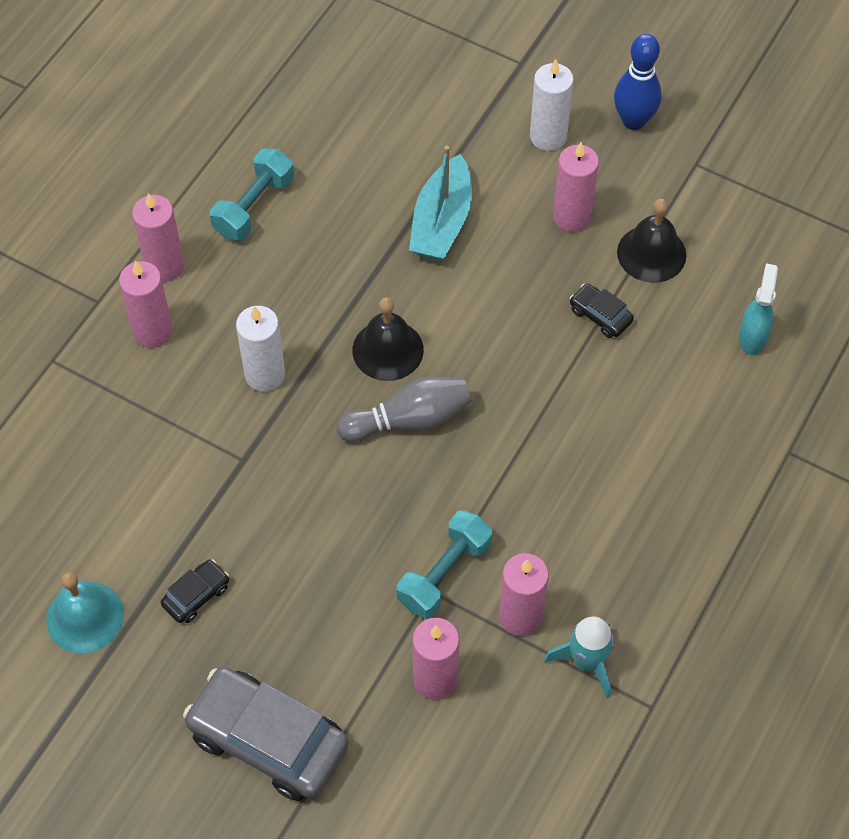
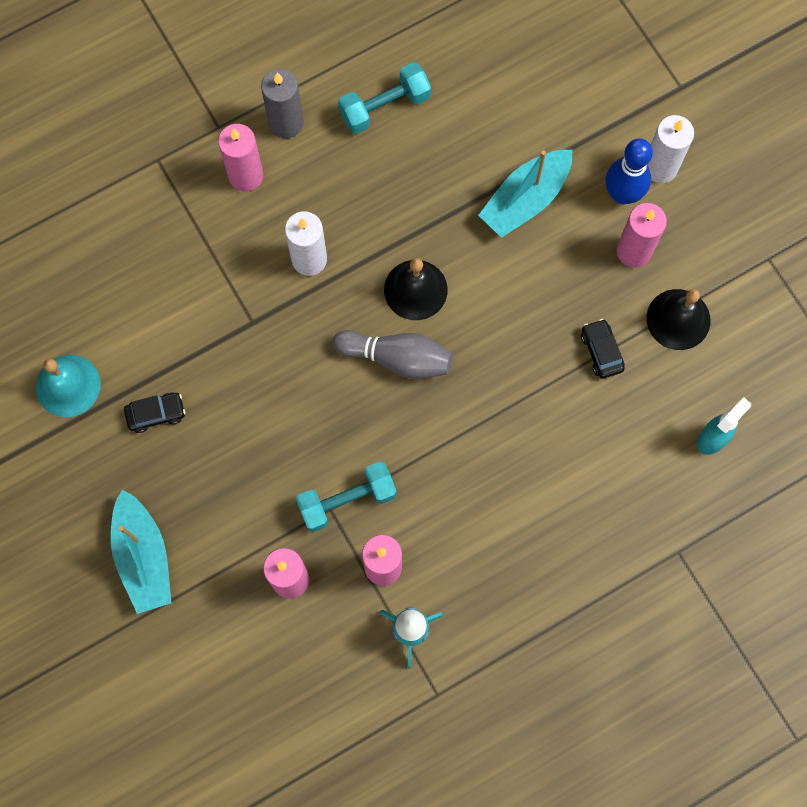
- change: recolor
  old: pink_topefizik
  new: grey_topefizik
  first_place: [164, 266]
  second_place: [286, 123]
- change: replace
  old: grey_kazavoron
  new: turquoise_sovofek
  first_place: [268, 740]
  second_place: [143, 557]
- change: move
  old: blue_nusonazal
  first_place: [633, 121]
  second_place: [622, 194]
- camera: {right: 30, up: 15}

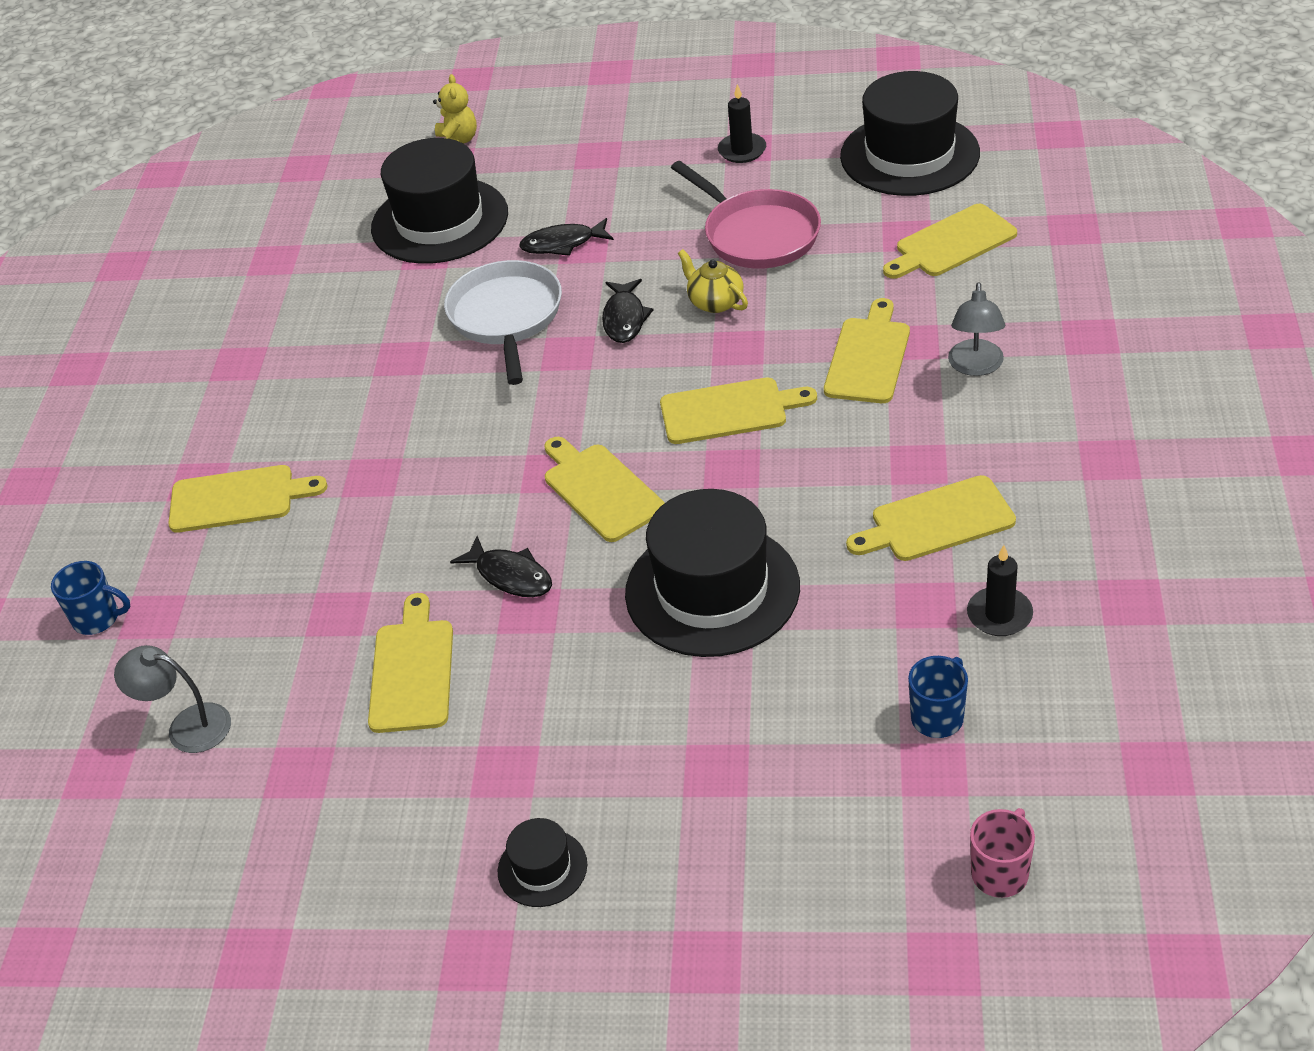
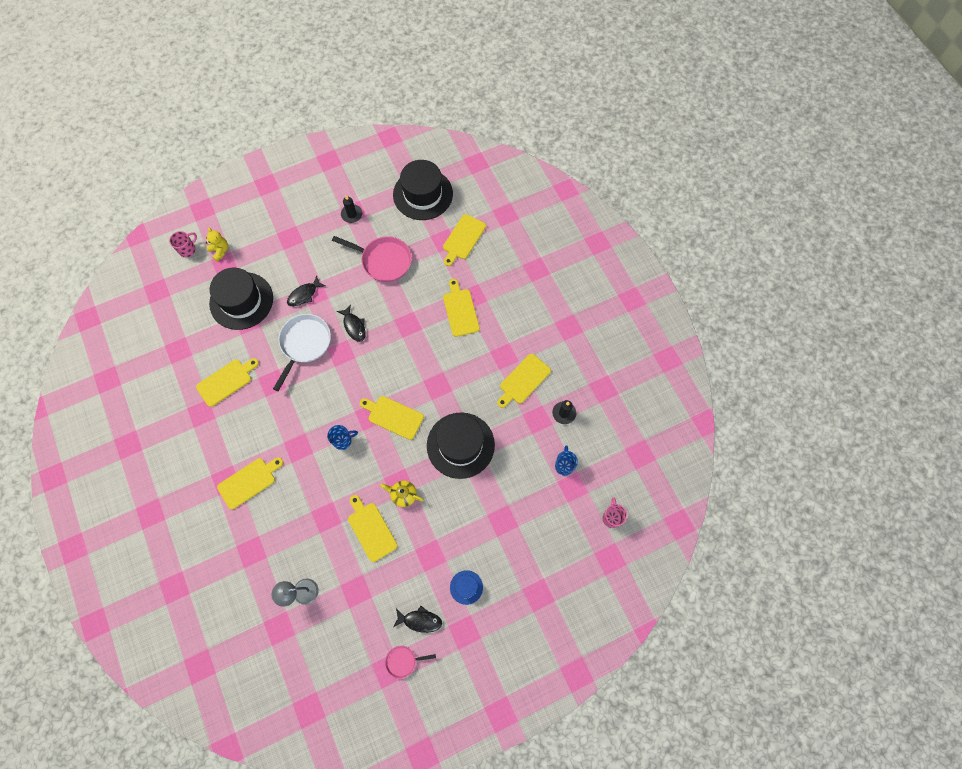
- change: move
  old: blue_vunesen
  first_place: [98, 619]
  second_place: [343, 440]
- change: rotate
  old: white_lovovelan
  first_place: [506, 318]
  second_place: [304, 344]
  degrees: 60
- change: move
  old: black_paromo
  first_place: [510, 576]
  second_place: [420, 620]
- change: recolor
  old: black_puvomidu
  new: blue_puvomidu
  first_place: [542, 868]
  second_place: [466, 587]
- change: move
  old: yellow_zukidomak
  first_place: [729, 411]
  second_place: [226, 381]
- change: move
  old: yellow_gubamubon
  first_place: [715, 302]
  second_place: [403, 495]
- change: delete
  old: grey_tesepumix
  first_place: [975, 366]
- change: insert
  new: pink_vunesen
  second_place: [188, 249]
- change: insert
  new: pink_lovovelan
  second_place: [403, 661]
- camera: {right: -35, up: 25}

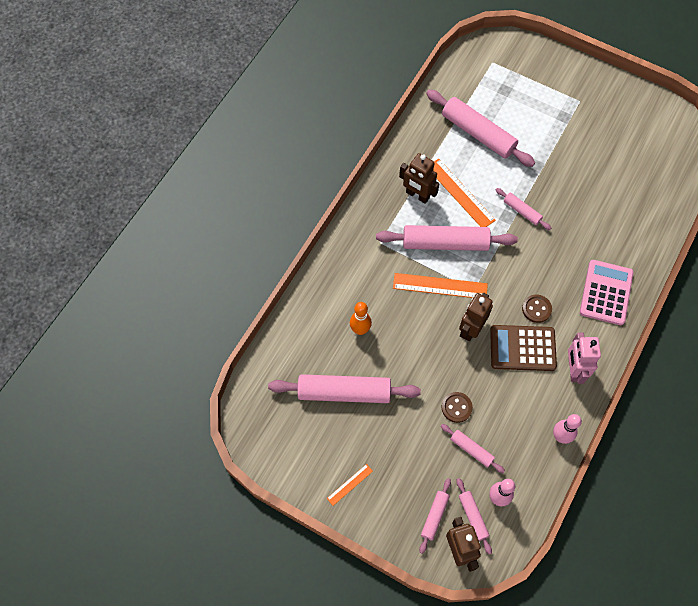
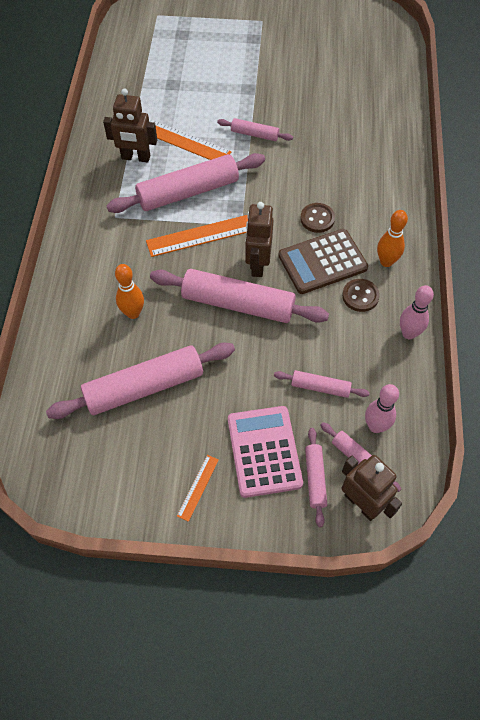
- change: move
  old: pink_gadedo
  first_place: [478, 133]
  second_place: [238, 304]
- change: move
  old: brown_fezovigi
  first_place: [456, 407]
  second_place: [360, 296]
- change: replace
  old: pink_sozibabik
  new: orange_nusonazal
  first_place: [573, 369]
  second_place: [386, 262]
- change: move
  old: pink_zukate
  first_place: [606, 292]
  second_place: [264, 451]
- camera: {right: -25, up: -5}

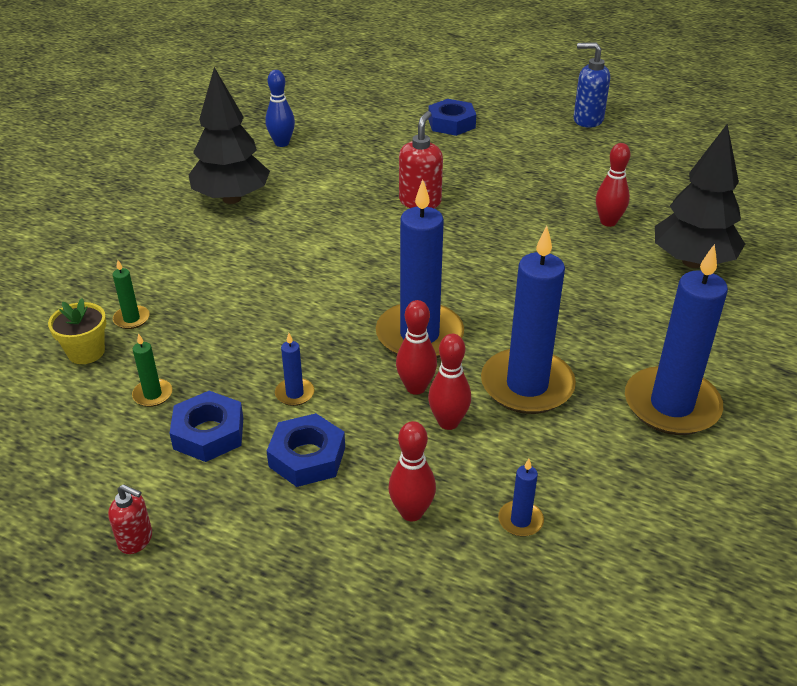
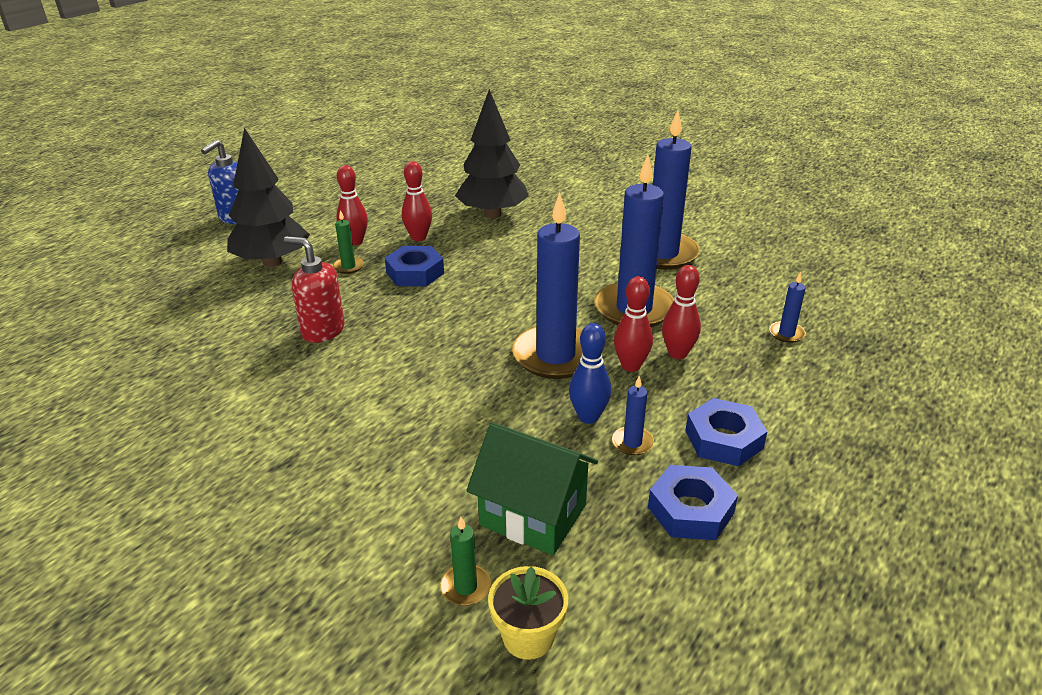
- change: delete
  old: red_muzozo
  first_place: [136, 540]
- change: move
  old: green_topefizik
  first_place: [152, 394]
  second_place: [348, 267]
- change: move
  old: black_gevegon
  first_place: [231, 198]
  second_place: [272, 262]
- change: move
  old: blue_nusonazal
  first_place: [282, 143]
  second_place: [588, 417]
- change: move
  old: red_nusonazal
  first_place: [411, 512]
  second_place: [355, 242]
- change: move
  old: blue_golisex
  first_place: [451, 123]
  second_place: [415, 273]
- change: insert
  new: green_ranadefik
  second_place: [533, 515]
- camera: {right: -80, up: -5}

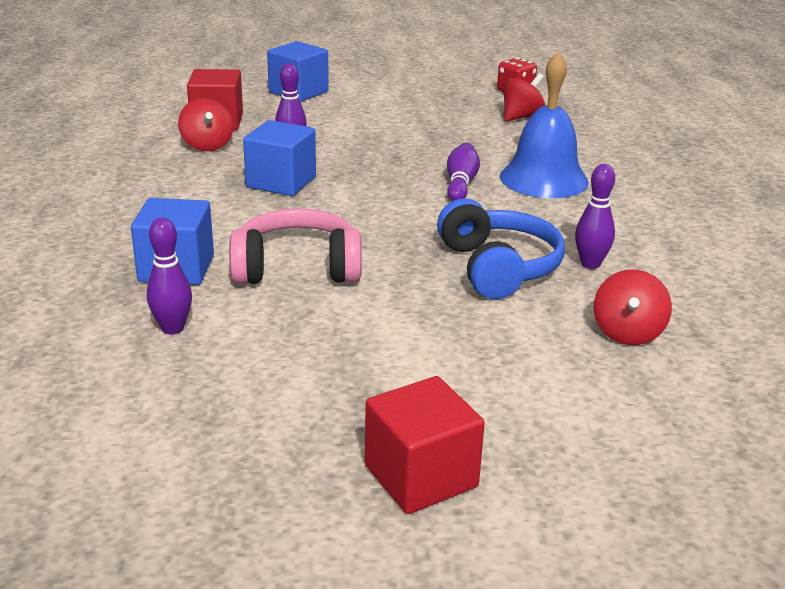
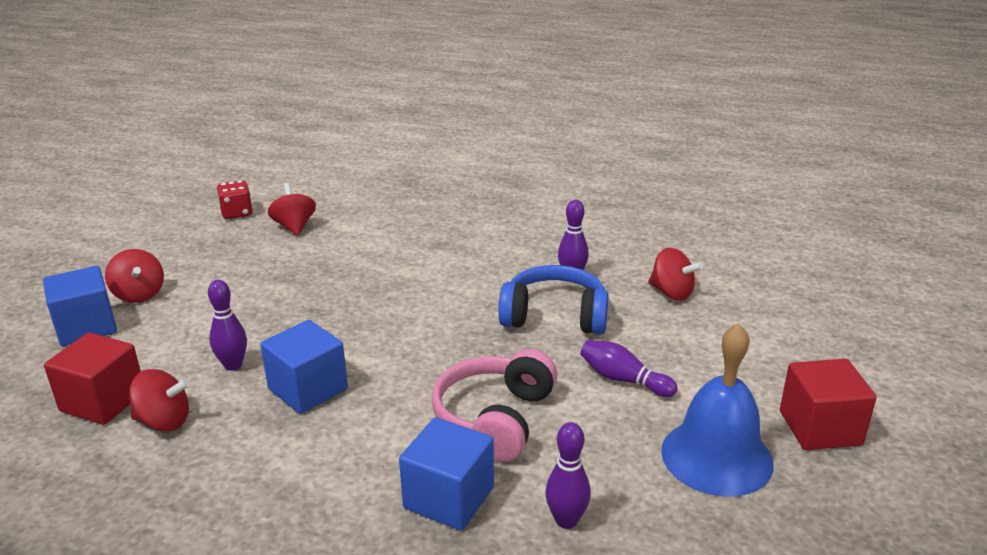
- change: move
  old: purple_nusonazal
  first_place: [461, 184]
  second_place: [623, 379]
- change: move
  old: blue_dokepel
  first_place: [543, 179]
  second_place: [716, 456]
- change: insert
  new: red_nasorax
  second_place: [139, 295]
- camera: {right: -65, up: 0}

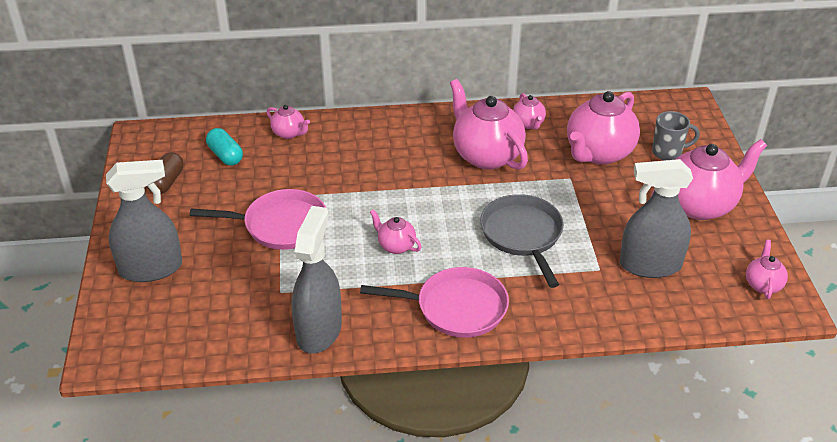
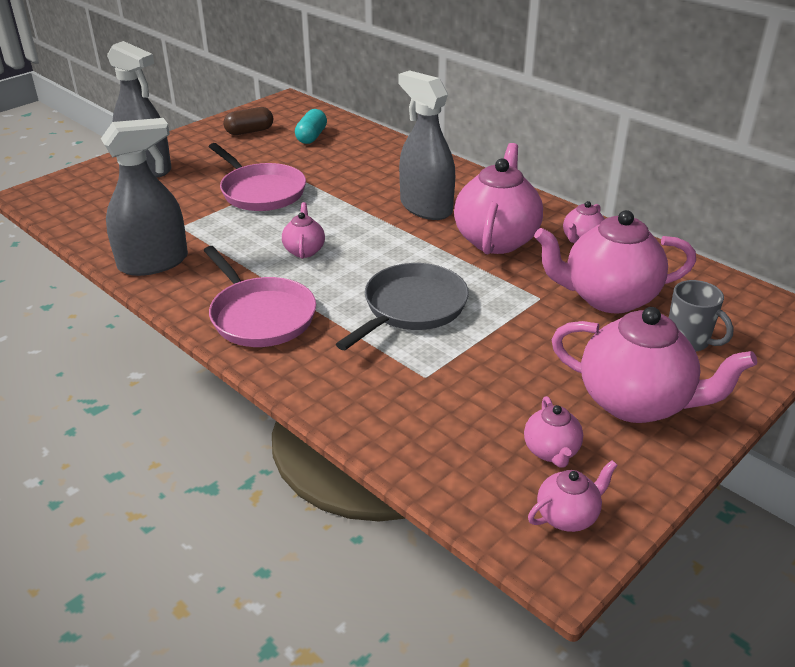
- change: move
  old: pink_gubamubon
  first_place: [289, 133]
  second_place: [551, 452]
- change: move
  old: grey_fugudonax
  first_place: [650, 265]
  second_place: [426, 207]
- camera: {right: 50, up: -5}

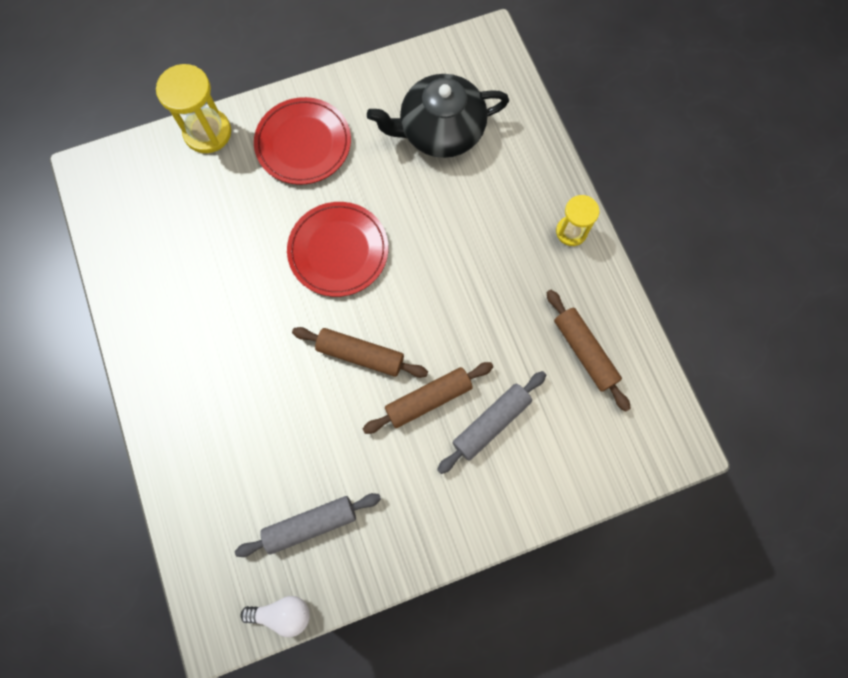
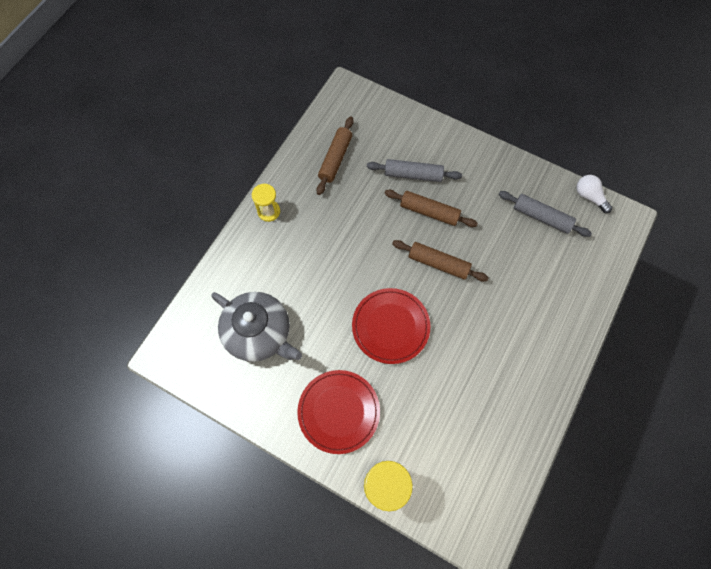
- change: rotate
  old: brown_gadedo
  first_place: [360, 355]
  second_place: [438, 263]
  degrees: -45
- change: recolor
  old: black_gubamubon
  new: grey_gubamubon
  first_place: [440, 130]
  second_place: [259, 333]
- camera: {right: -130, up: -5}

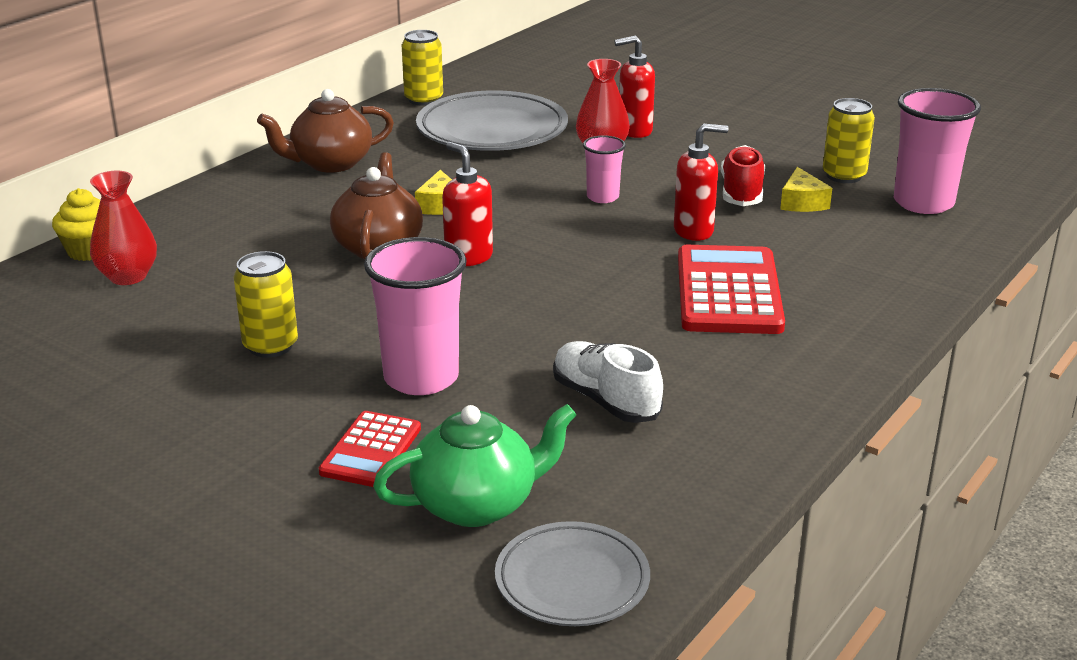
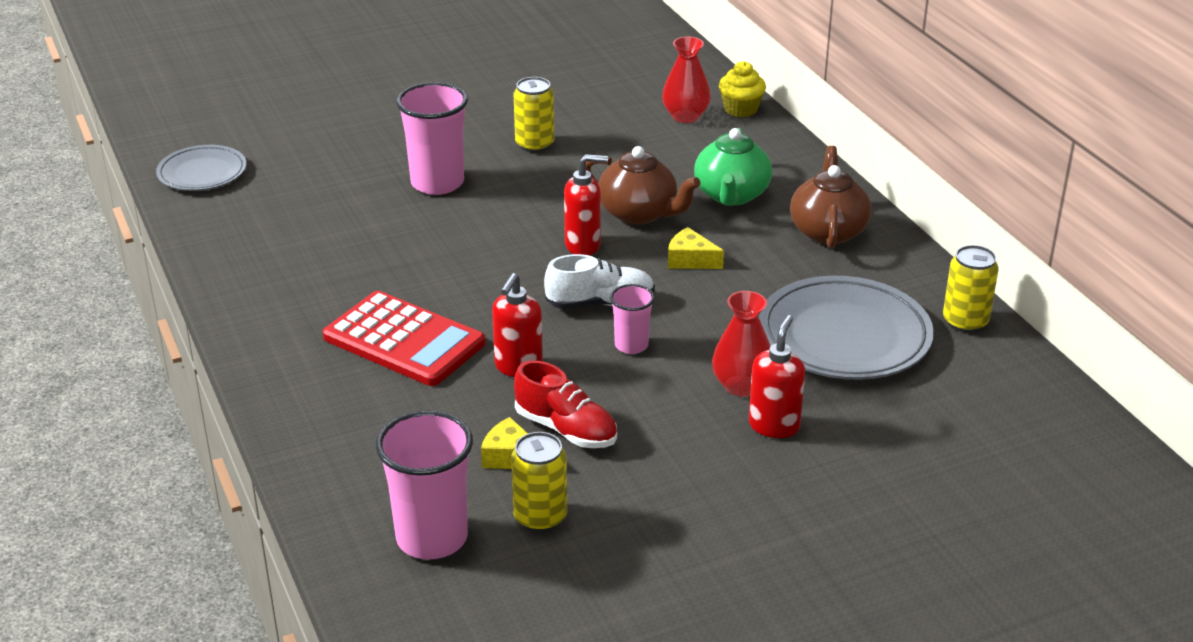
- change: delete
  old: red_zukate
  first_place: [371, 450]
- change: move
  old: green_gubamubon
  first_place: [477, 504]
  second_place: [731, 195]
- change: move
  old: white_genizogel
  first_place: [605, 400]
  second_place: [600, 303]
- camera: {right: 120, up: 5}

